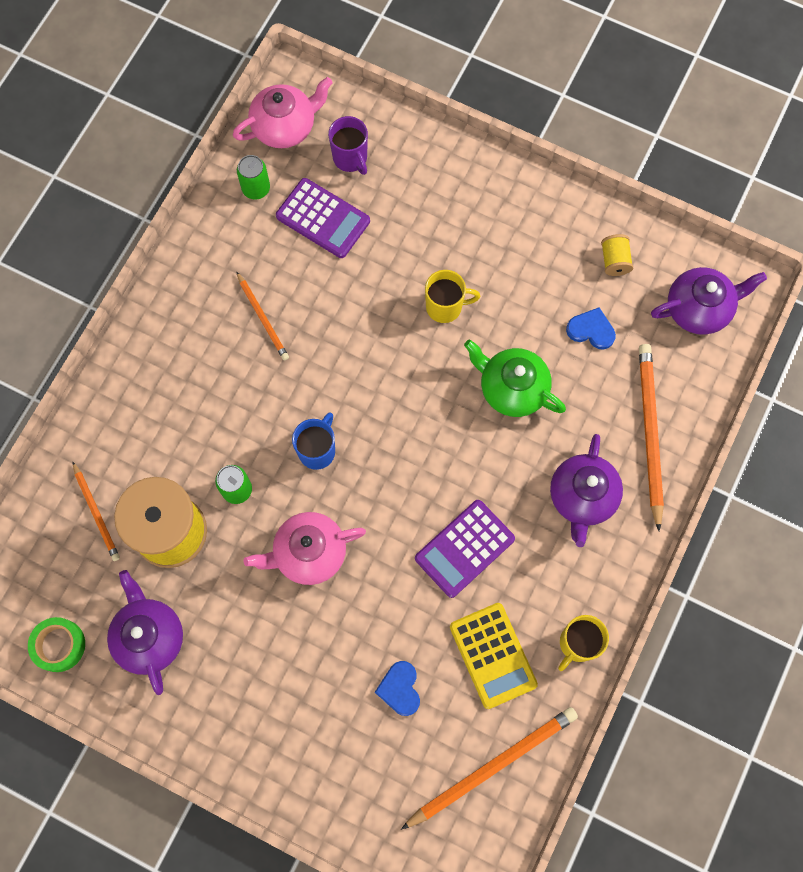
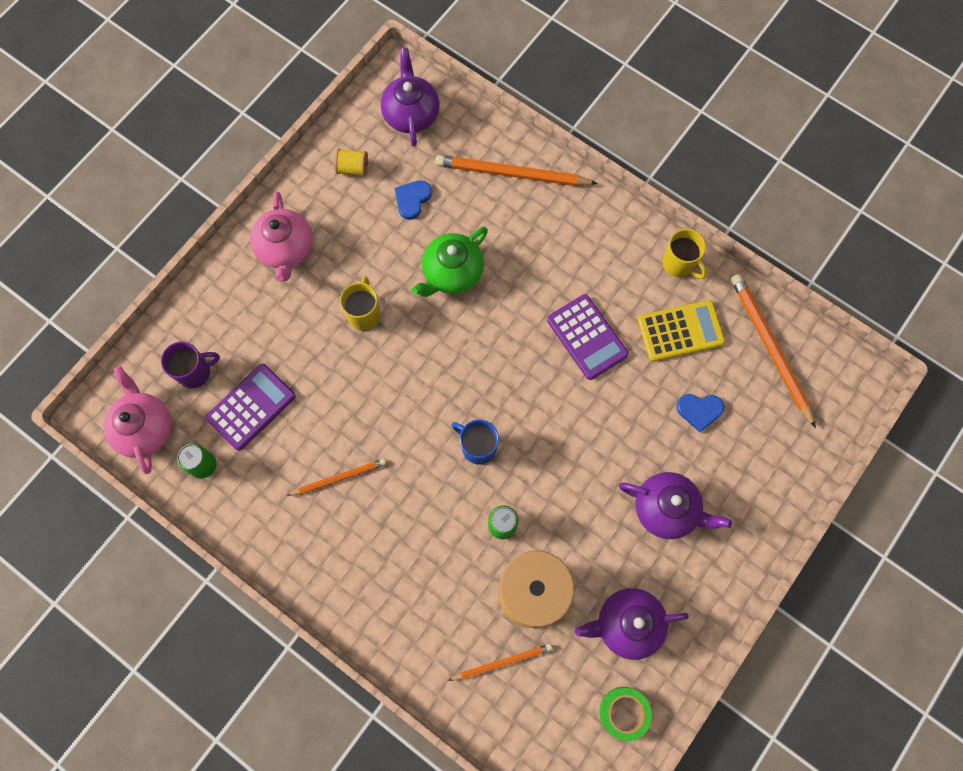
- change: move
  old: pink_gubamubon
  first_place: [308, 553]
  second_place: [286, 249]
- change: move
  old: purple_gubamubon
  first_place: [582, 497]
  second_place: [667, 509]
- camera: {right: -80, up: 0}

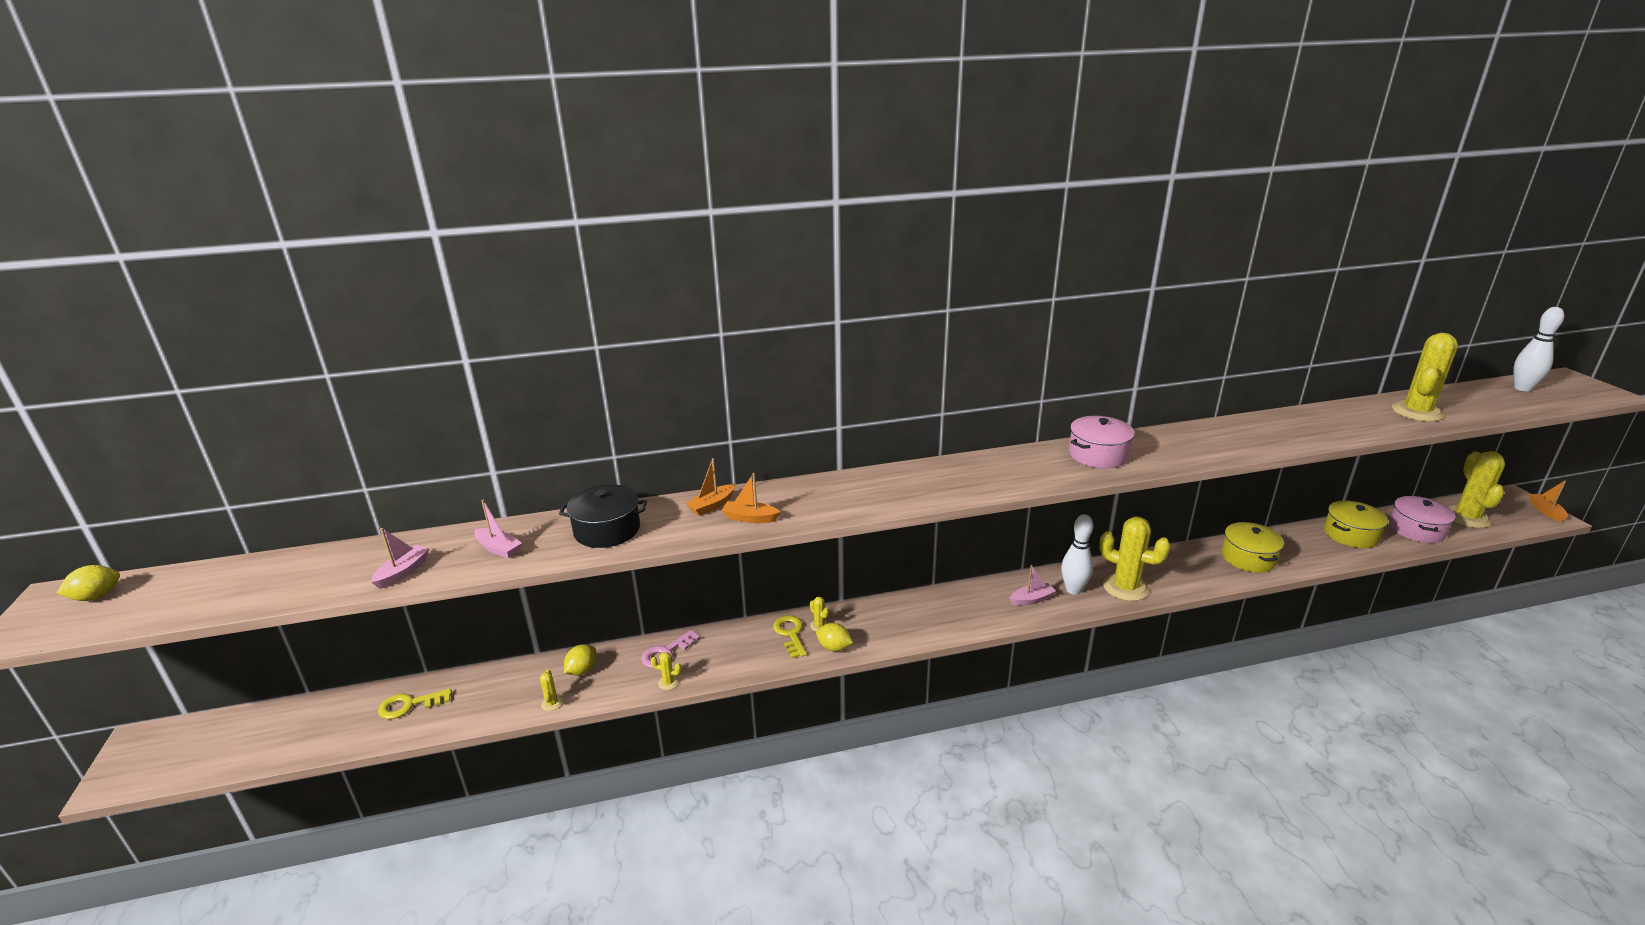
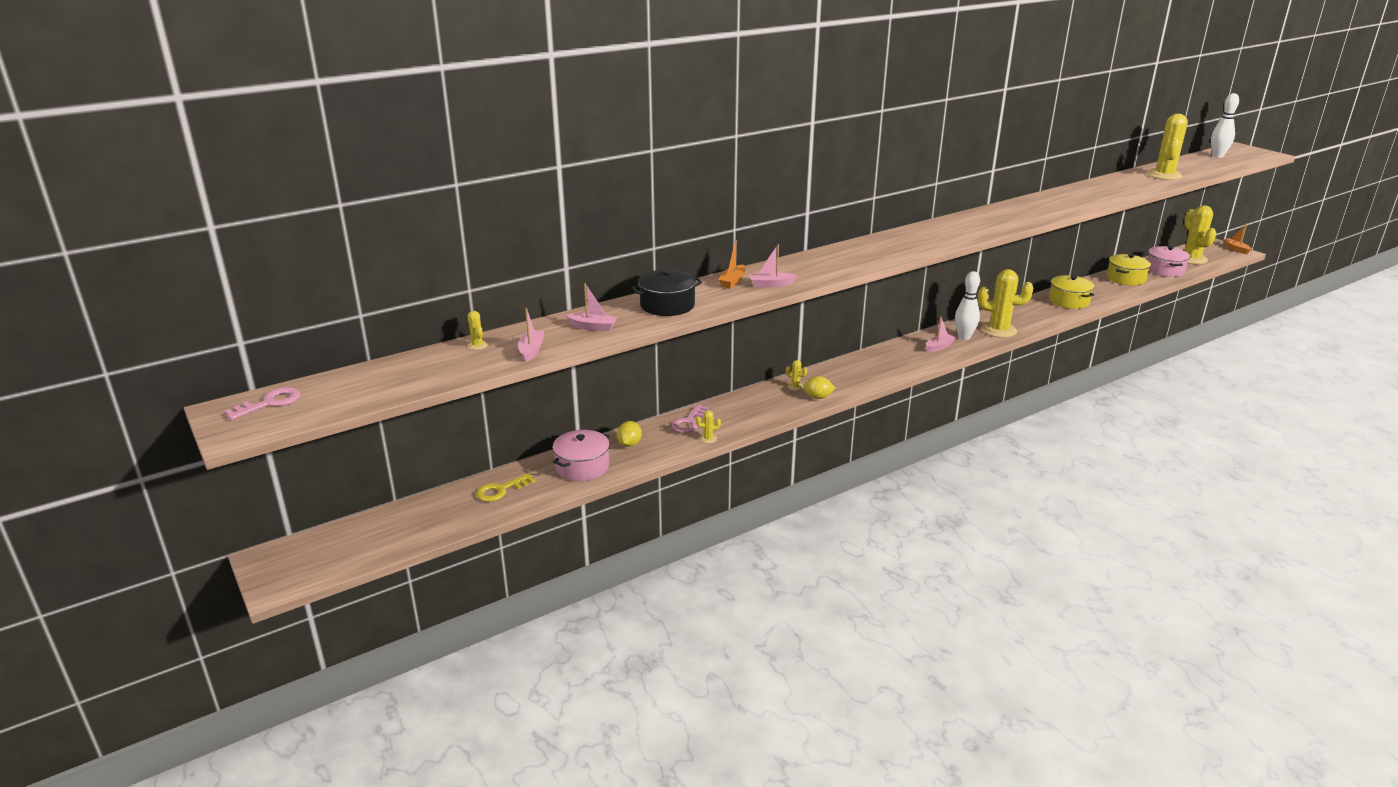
- change: replace
  old: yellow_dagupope
  new: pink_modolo
  first_place: [97, 596]
  second_place: [270, 403]
- change: move
  old: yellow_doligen
  first_place: [552, 703]
  second_place: [477, 345]
- change: recolor
  old: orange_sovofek
  new: pink_sovofek
  first_place: [750, 518]
  second_place: [771, 284]
- change: delete
  old: yellow_modolo
  first_place: [790, 634]
- change: move
  old: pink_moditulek
  first_place: [1098, 455]
  second_place: [582, 467]
- camera: {right: -20, up: 0}

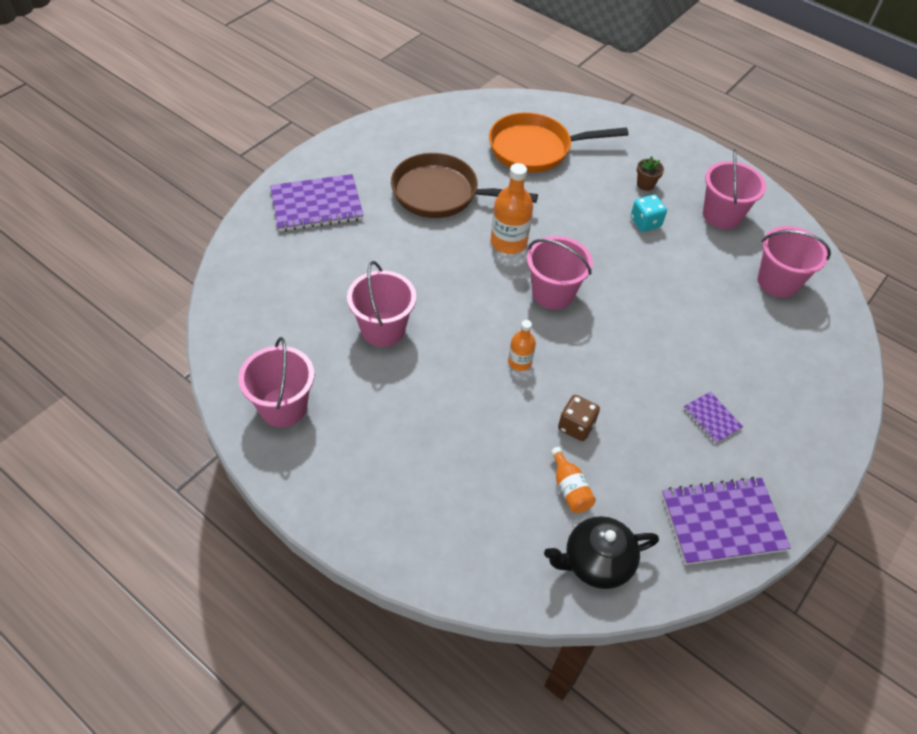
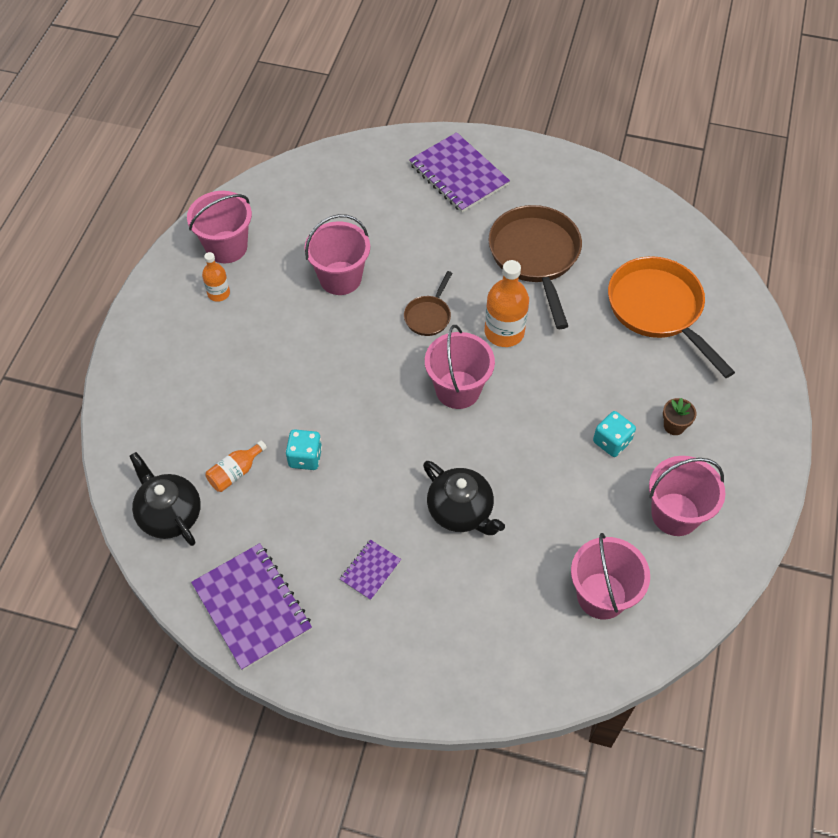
- change: move
  old: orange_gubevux
  first_place: [519, 362]
  second_place: [218, 293]
- change: recolor
  old: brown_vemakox
  new: turquoise_vemakox
  first_place: [576, 426]
  second_place: [305, 457]
- change: insert
  new: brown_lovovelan
  second_place: [428, 316]
- change: insert
  new: black_gubamubon
  second_place: [461, 511]
- camera: {right: 70, up: 5}

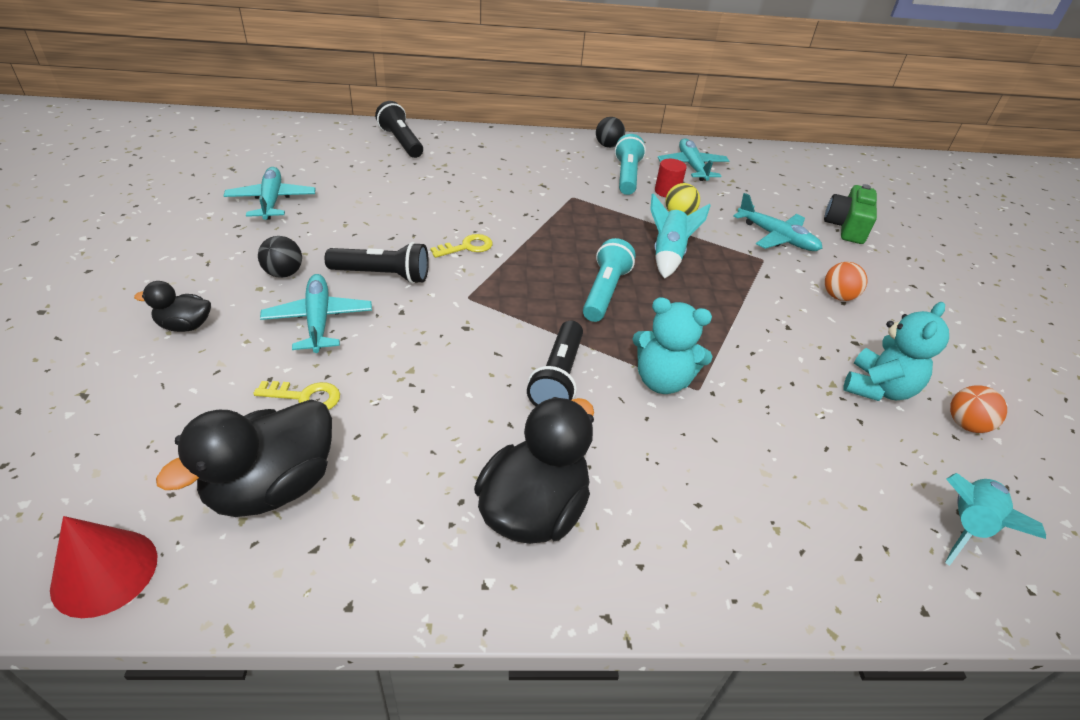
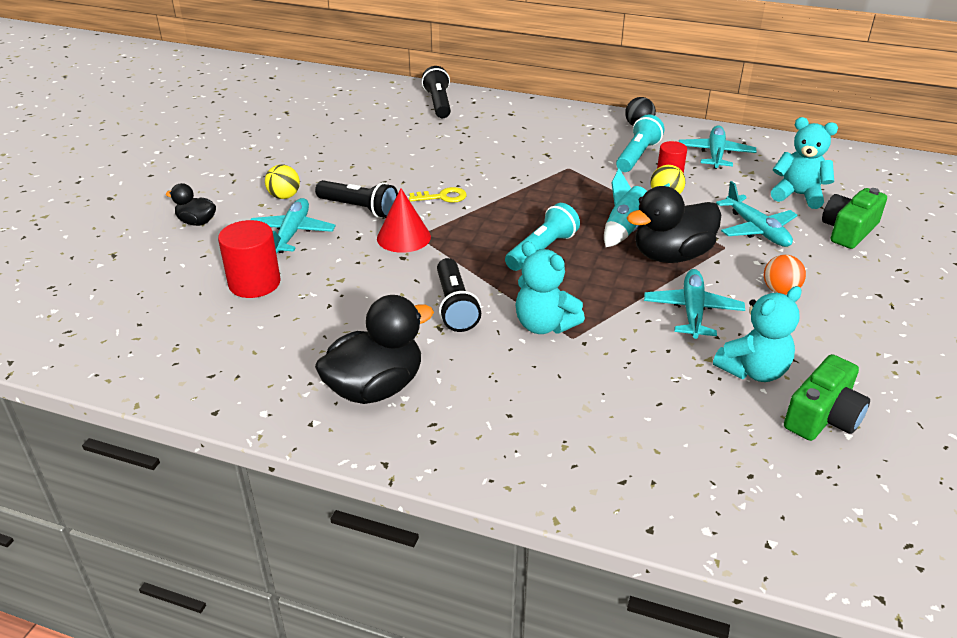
- change: move
  old: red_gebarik
  first_place: [105, 572]
  second_place: [403, 237]
- change: move
  old: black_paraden
  first_place: [272, 487]
  second_place: [671, 256]
- change: move
  old: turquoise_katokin
  first_place: [272, 201]
  second_place: [692, 311]
- change: replace
  old: yellow_modolo
  new: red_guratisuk
  first_place: [305, 397]
  second_place: [254, 283]
- change: recolor
  old: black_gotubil
  new: yellow_gotubil
  first_place: [284, 273]
  second_place: [284, 196]
- change: rotate
  old: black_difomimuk
  first_place: [558, 377]
  second_place: [455, 306]
  degrees: -45
- change: delete
  old: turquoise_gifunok
  first_place: [967, 527]
- change: replace
  old: orange_gotubil
  new: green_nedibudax
  first_place: [966, 424]
  second_place: [823, 416]
- change: insert
  new: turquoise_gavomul
  second_place: [798, 195]
- camera: {right: 25, up: -5}

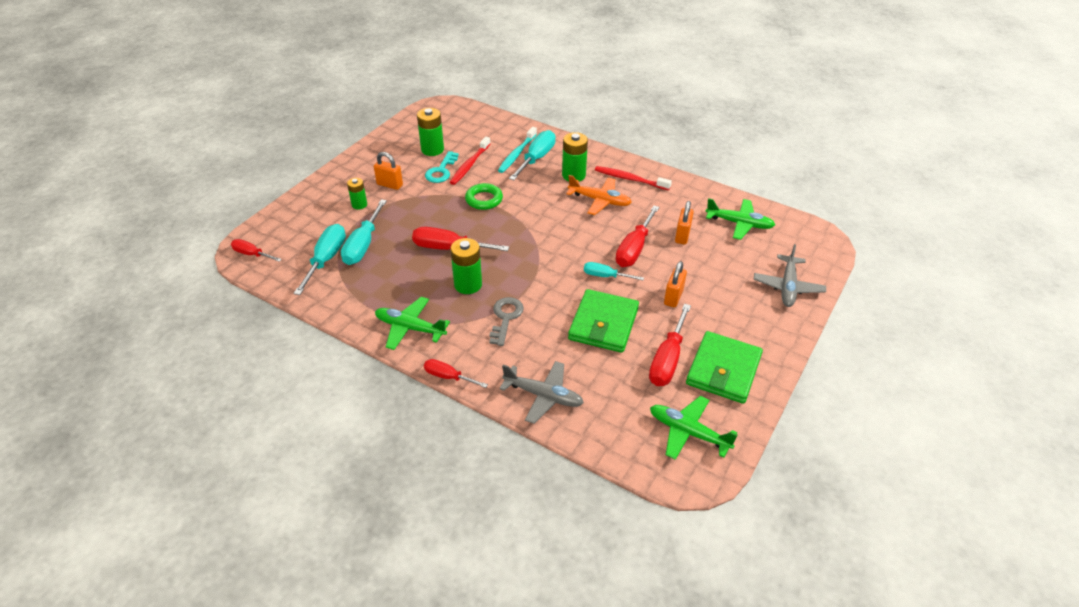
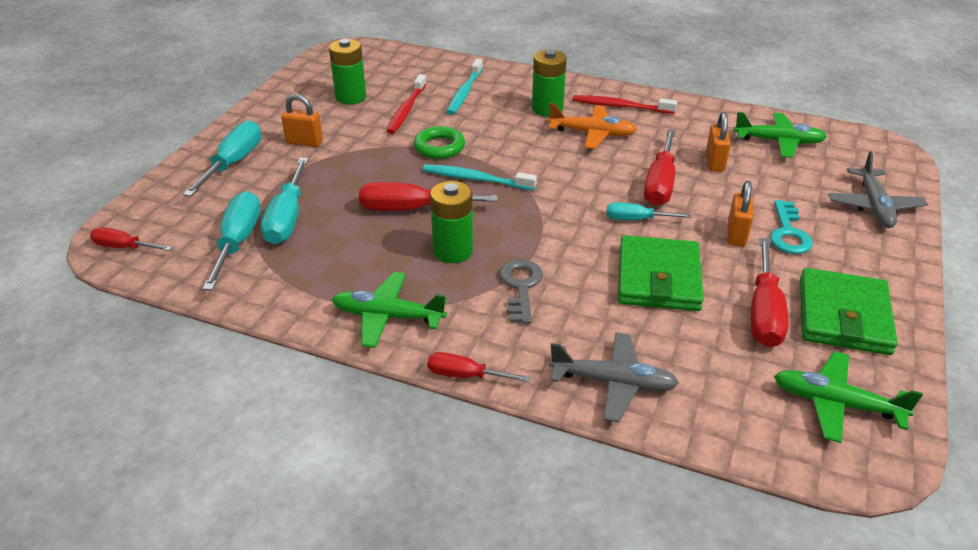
- change: delete
  old: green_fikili
  first_place: [359, 205]
- change: move
  old: turquoise_modolo
  first_place: [441, 171]
  second_place: [788, 233]
- change: move
  old: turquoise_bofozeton
  first_place: [536, 158]
  second_place: [233, 163]
- change: insert
  new: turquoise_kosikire
  second_place: [476, 179]
- camera: {right: -10, up: -5}

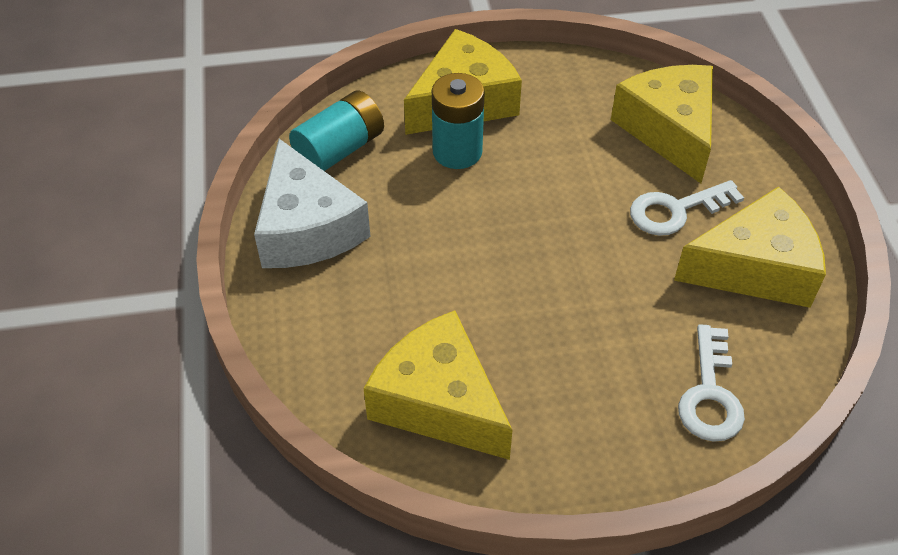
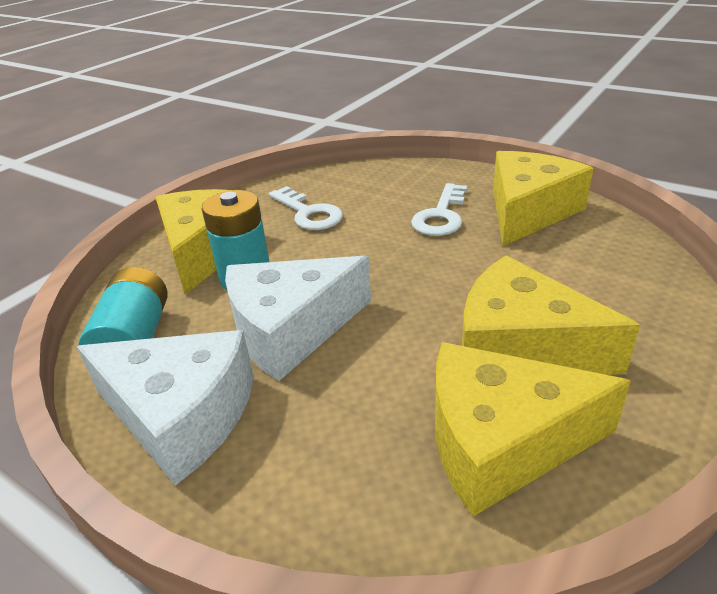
- change: move
  old: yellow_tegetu
  first_place: [669, 130]
  second_place: [521, 347]
- change: move
  old: white_modolo
  first_place: [710, 394]
  second_place: [308, 213]
- change: insert
  new: white_tegetu
  second_place: [291, 330]
- camera: {right: -45, up: -15}

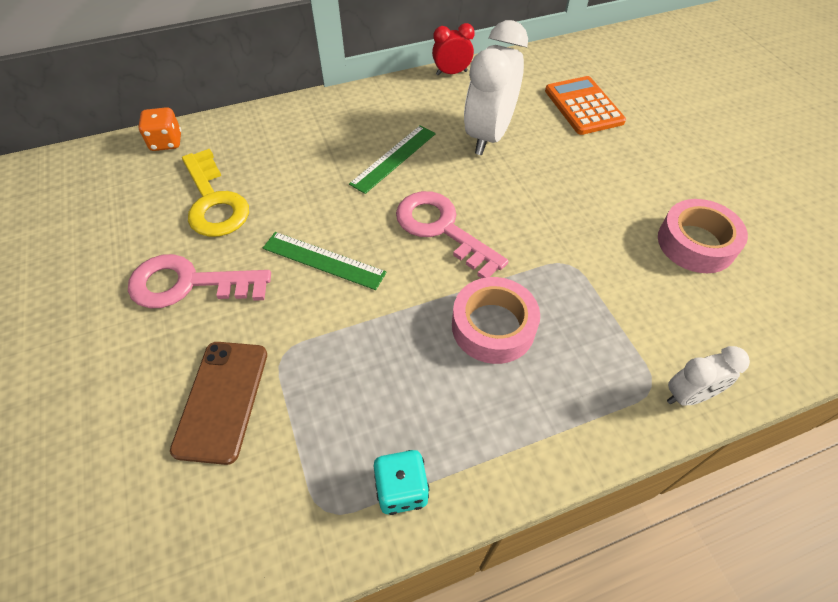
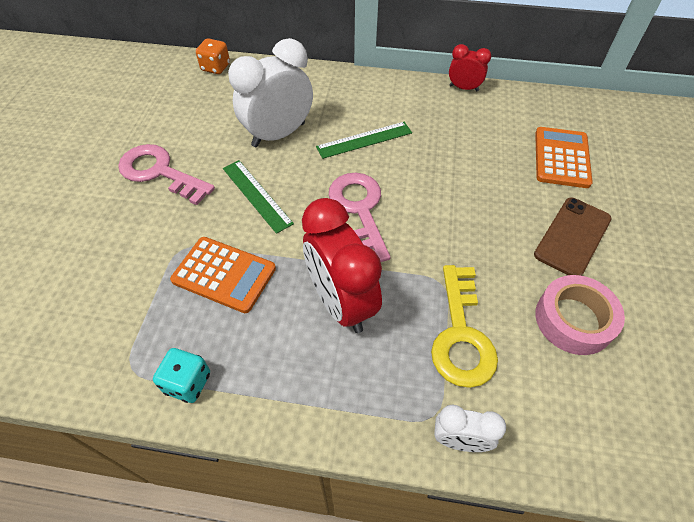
- change: move
  old: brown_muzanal
  first_place: [222, 400]
  second_place: [572, 237]
- change: move
  old: yellow_modolo
  first_place: [214, 201]
  second_place: [461, 334]
- change: replace
  old: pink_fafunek
  new: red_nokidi
  first_place: [493, 326]
  second_place: [341, 302]
- change: move
  old: white_nokidi
  first_place: [488, 136]
  second_place: [278, 135]
- change: insert
  new: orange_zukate
  second_place: [224, 274]
- camera: {right: 30, up: 0}

